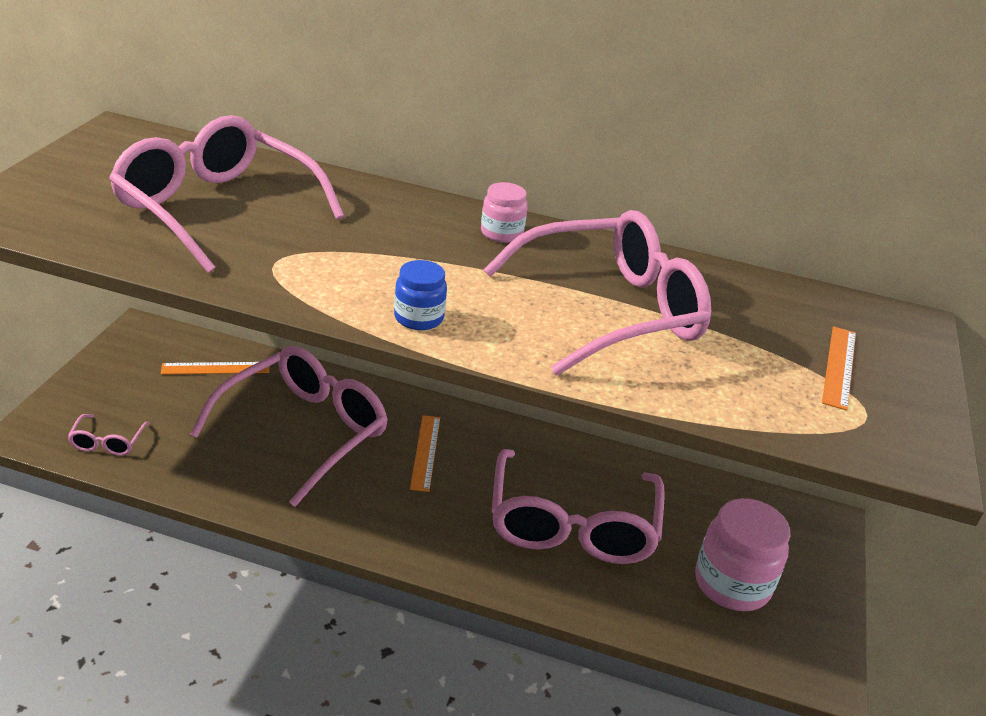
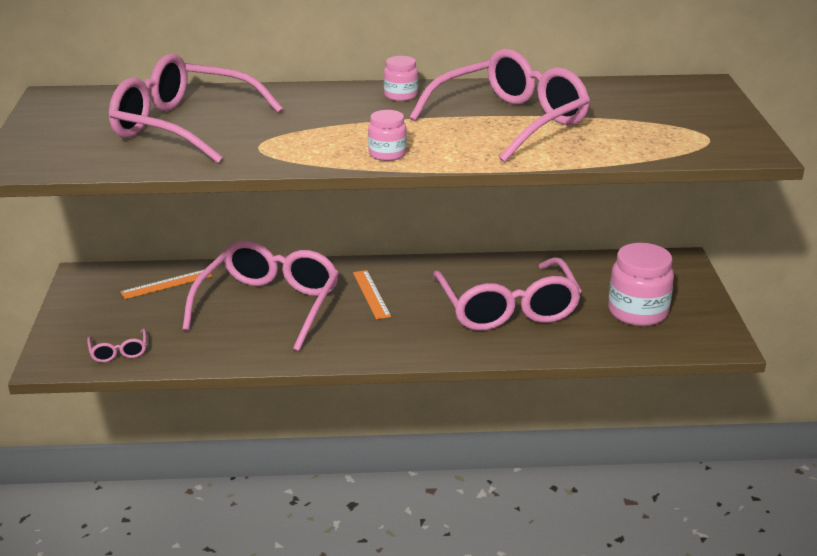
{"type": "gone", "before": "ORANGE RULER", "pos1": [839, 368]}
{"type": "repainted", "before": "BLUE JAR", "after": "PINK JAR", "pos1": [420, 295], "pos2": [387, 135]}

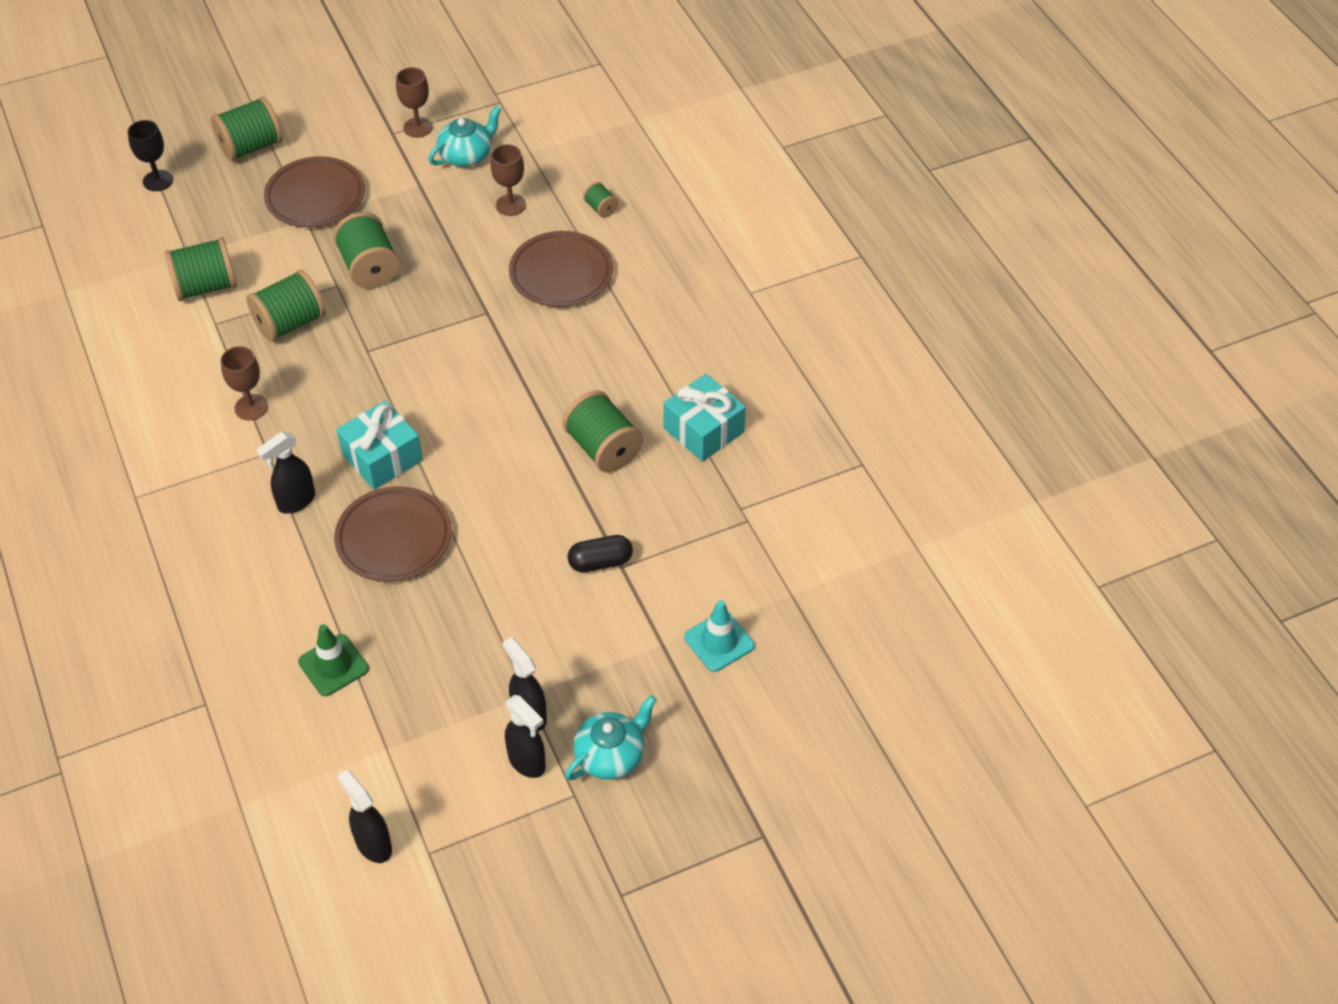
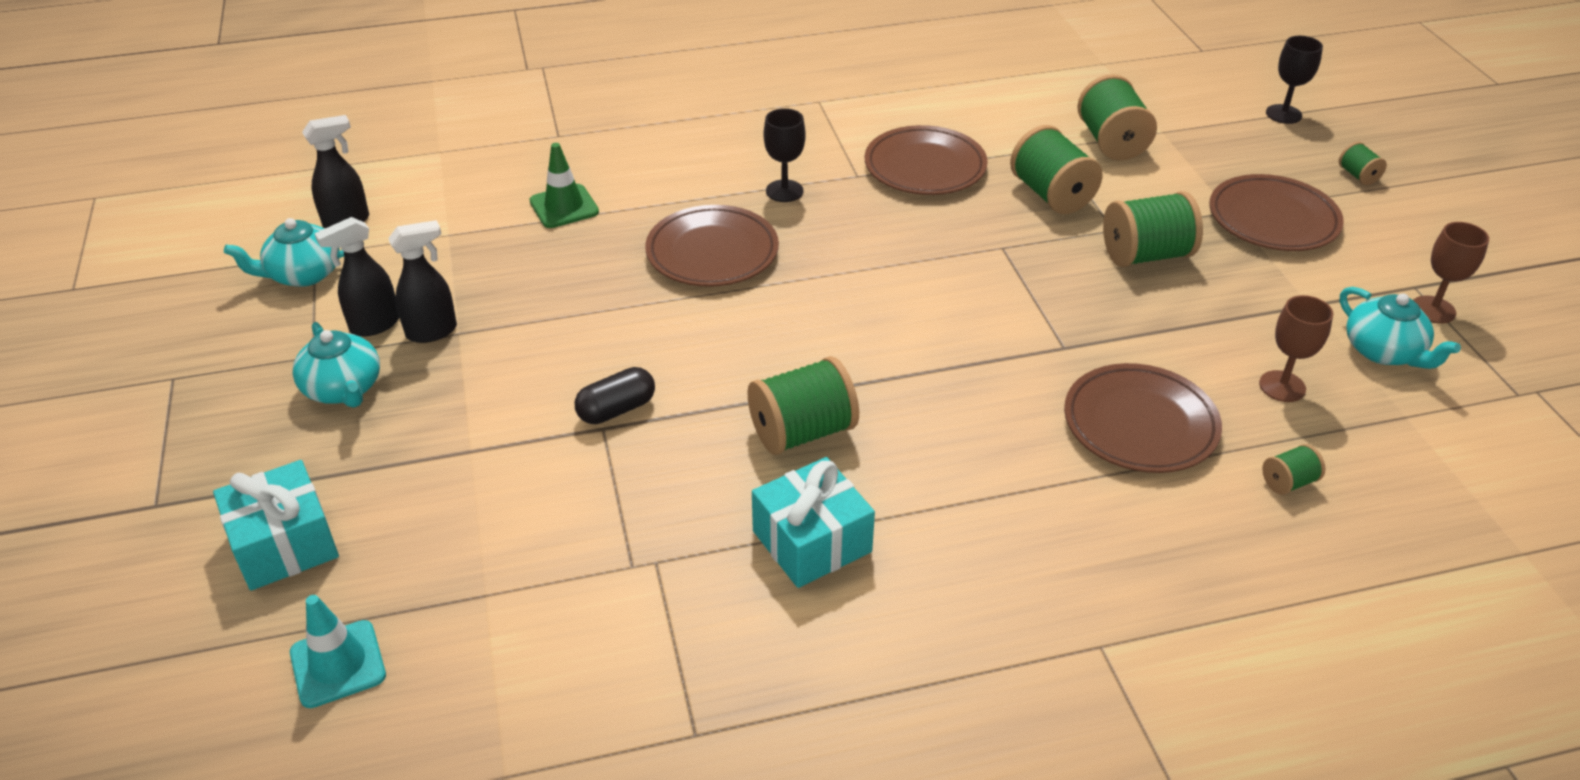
{"type": "new", "after": "TURQUOISE TEAPOT", "pos2": [284, 252]}
{"type": "shifted", "before": "TURQUOISE GIFT", "pos1": [379, 445], "pos2": [276, 525]}
{"type": "shifted", "before": "TURQUOISE TRAFFIC CONE", "pos1": [719, 636], "pos2": [338, 651]}
{"type": "swapped", "before": "BROWN GOBLET", "after": "BROWN PLATE", "pos1": [244, 383], "pos2": [926, 160]}
{"type": "swapped", "before": "BLACK SPRAY BOTTLE", "after": "BLACK GOBLET", "pos1": [285, 473], "pos2": [785, 155]}
{"type": "rotated", "before": "BLACK CAPSULE", "pos1": [600, 553], "pos2": [615, 395], "turn": 60}
{"type": "scaled", "before": "GREEN SPOOL", "pos1": [247, 129], "pos2": [1363, 163], "scale": 0.49}

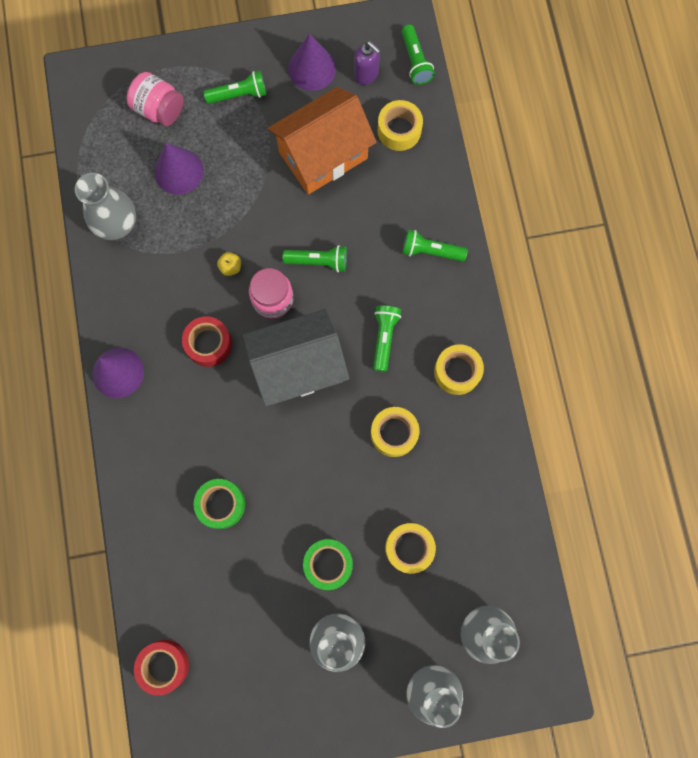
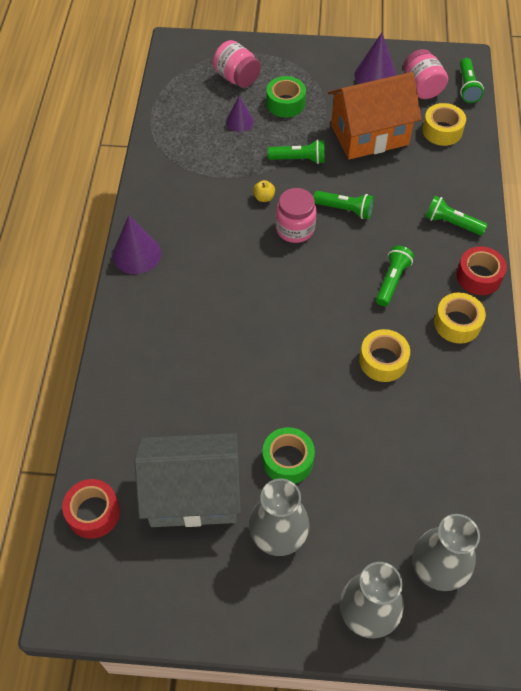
{"type": "gone", "before": "GREY VASE", "pos1": [105, 206]}
{"type": "gone", "before": "YELLOW TAPE", "pos1": [410, 548]}
{"type": "shifted", "before": "RED TAPE", "pos1": [207, 341], "pos2": [481, 270]}
{"type": "shifted", "before": "GREEN TAPE", "pos1": [219, 504], "pos2": [286, 97]}
{"type": "shifted", "before": "GREEN FLASHLIGHT", "pos1": [235, 87], "pos2": [296, 151]}
{"type": "shifted", "before": "GREY HOUSE", "pos1": [296, 357], "pos2": [187, 480]}
{"type": "swapped", "before": "PURPLE SOAP DISPENSER", "after": "PINK JAR", "pos1": [367, 63], "pos2": [425, 74]}
{"type": "scaled", "before": "PURPLE CONE", "pos1": [179, 169], "pos2": [240, 114], "scale": 0.63}

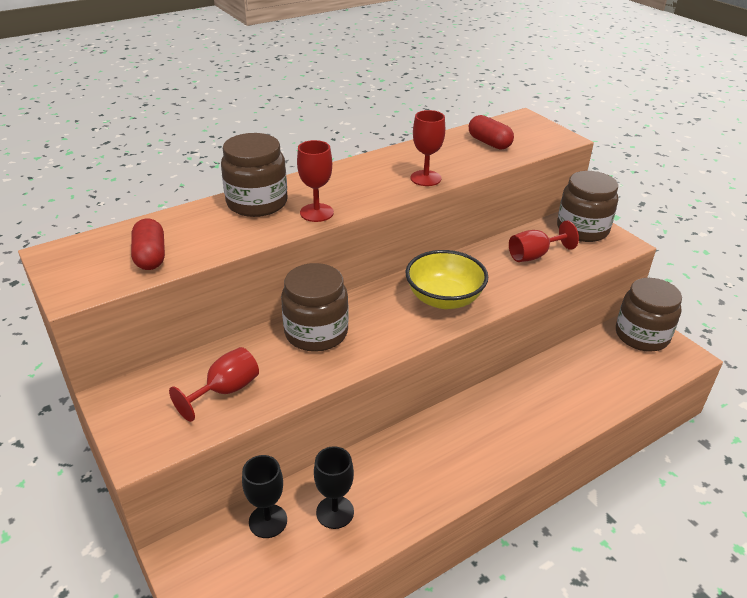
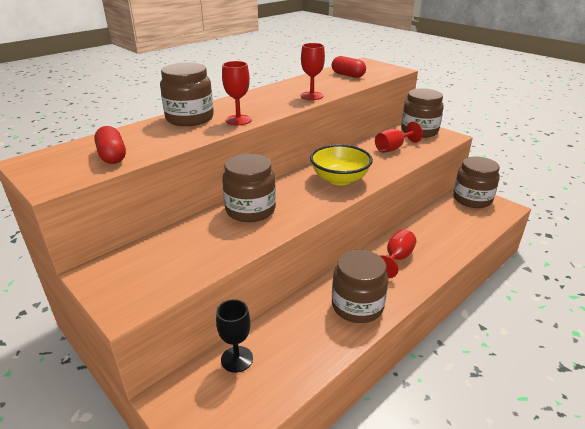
{"type": "gone", "before": "BLACK GOBLET", "pos1": [334, 487]}
{"type": "new", "after": "BROWN JAR", "pos2": [360, 286]}
{"type": "shifted", "before": "RED GOBLET", "pos1": [214, 384], "pos2": [397, 253]}

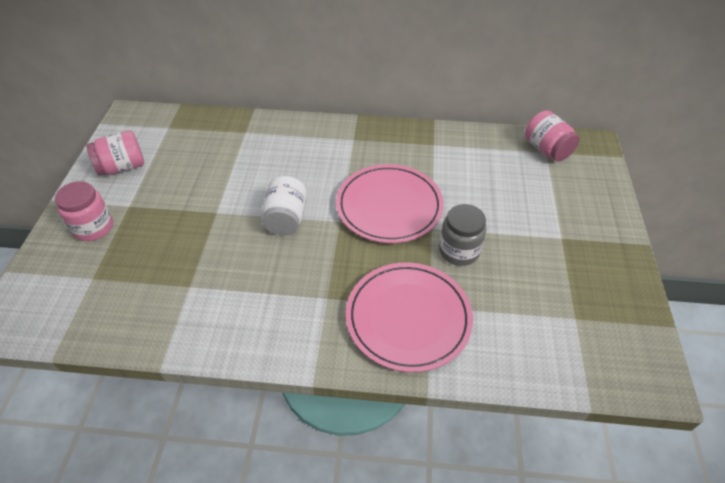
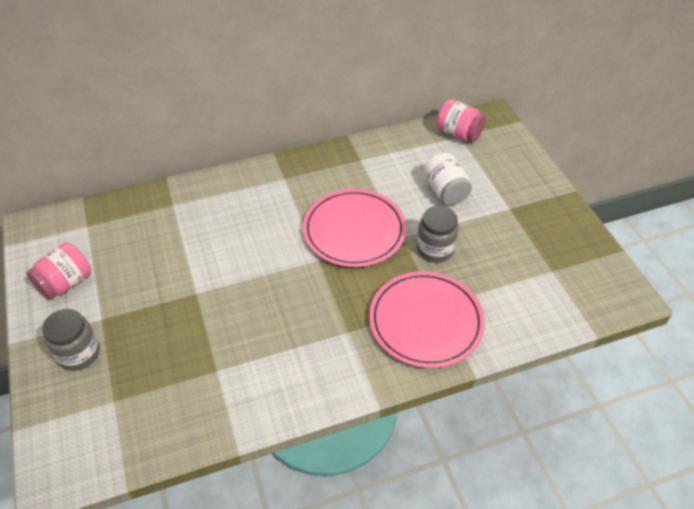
{"type": "shifted", "before": "WHITE JAR", "pos1": [284, 206], "pos2": [447, 179]}
{"type": "repainted", "before": "PINK JAR", "after": "GREY JAR", "pos1": [84, 211], "pos2": [71, 340]}

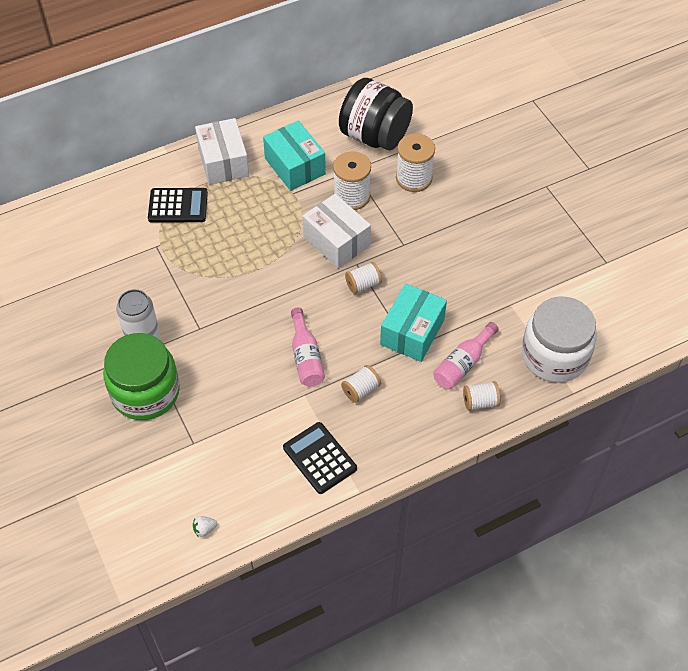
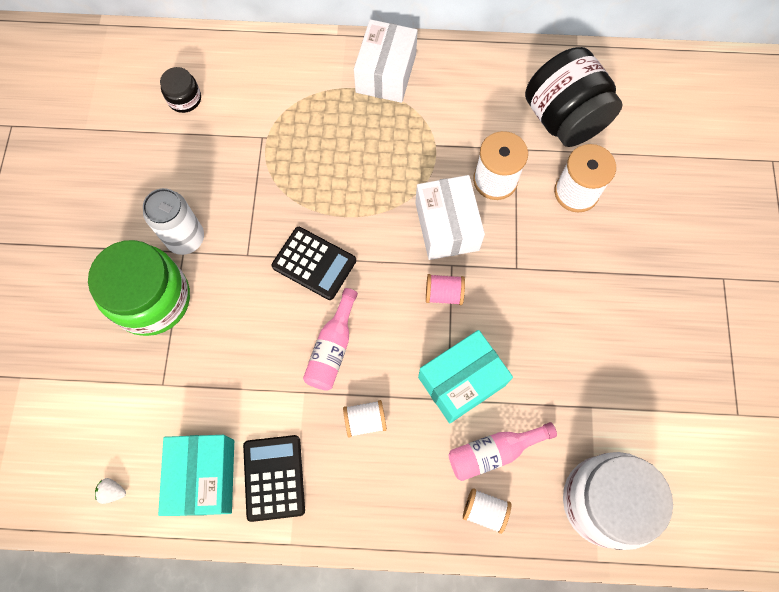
{"type": "new", "after": "BLACK JAR", "pos2": [180, 90]}
{"type": "shifted", "before": "BLACK CALCULATOR", "pos1": [178, 205], "pos2": [313, 263]}
{"type": "shifted", "before": "TURQUOISE BOX", "pos1": [294, 156], "pos2": [196, 475]}
{"type": "repainted", "before": "WHITE SPOOL", "after": "PINK SPOOL", "pos1": [363, 278], "pos2": [445, 289]}

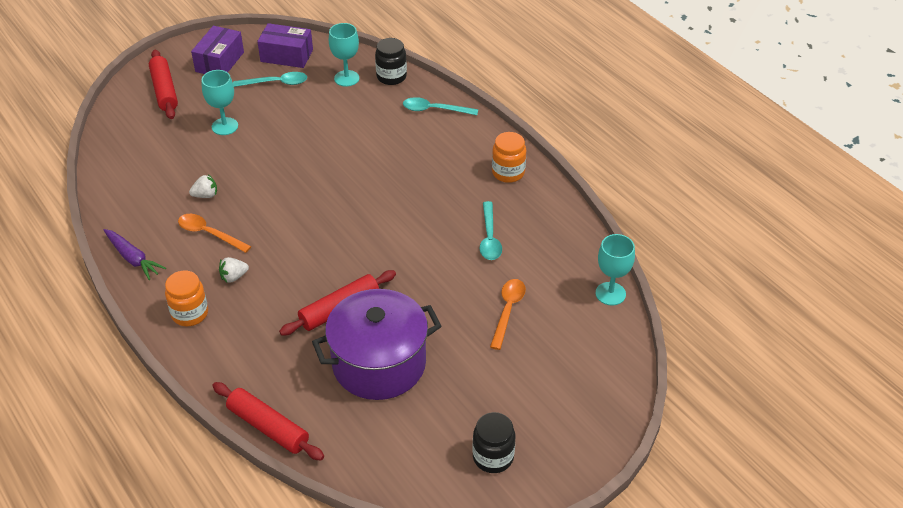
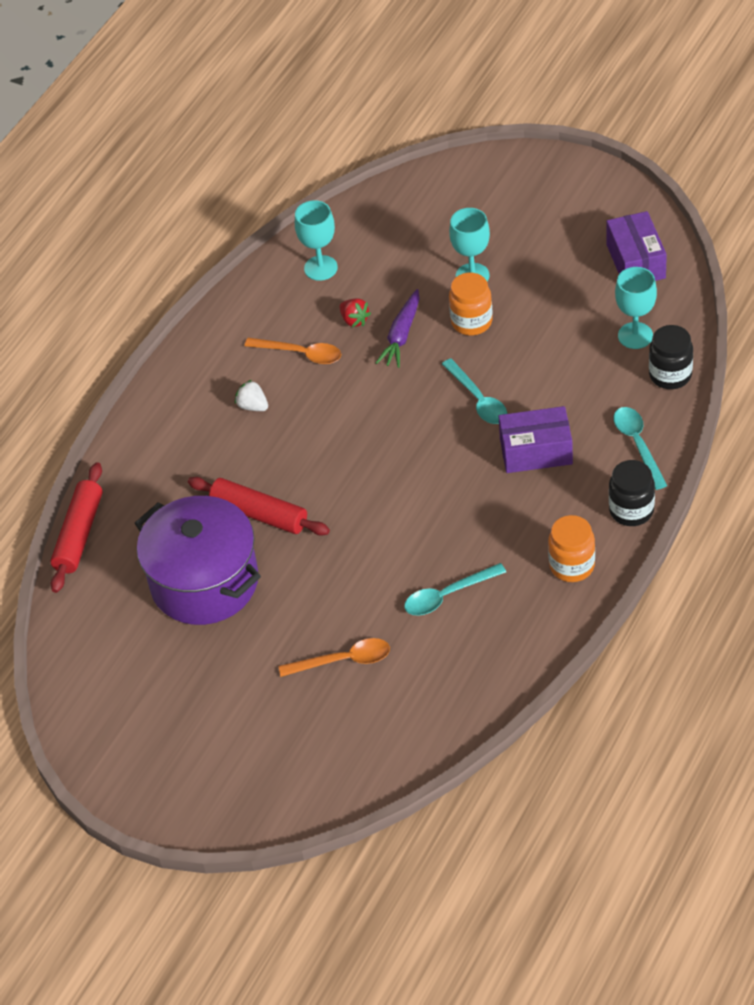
{"type": "gone", "before": "RED ROLLING PIN", "pos1": [163, 84]}
{"type": "shifted", "before": "PURPLE CARROT", "pos1": [135, 254], "pos2": [398, 328]}
{"type": "shifted", "before": "ORANGE JAR", "pos1": [186, 298], "pos2": [471, 304]}
{"type": "shifted", "before": "PURPLE BOX", "pos1": [217, 50], "pos2": [536, 439]}
{"type": "shifted", "before": "TURQUOISE SPOON", "pos1": [270, 79], "pos2": [474, 391]}
{"type": "shifted", "before": "BLACK JAR", "pos1": [493, 442], "pos2": [632, 493]}
{"type": "shifted", "before": "TURQUOISE GOBLET", "pos1": [615, 269], "pos2": [316, 240]}
{"type": "repainted", "before": "WHITE STRAWBERRY", "after": "RED STRAWBERRY", "pos1": [203, 186], "pos2": [355, 312]}
{"type": "rotated", "before": "ORANGE SPOON", "pos1": [214, 233], "pos2": [292, 351], "turn": 105}

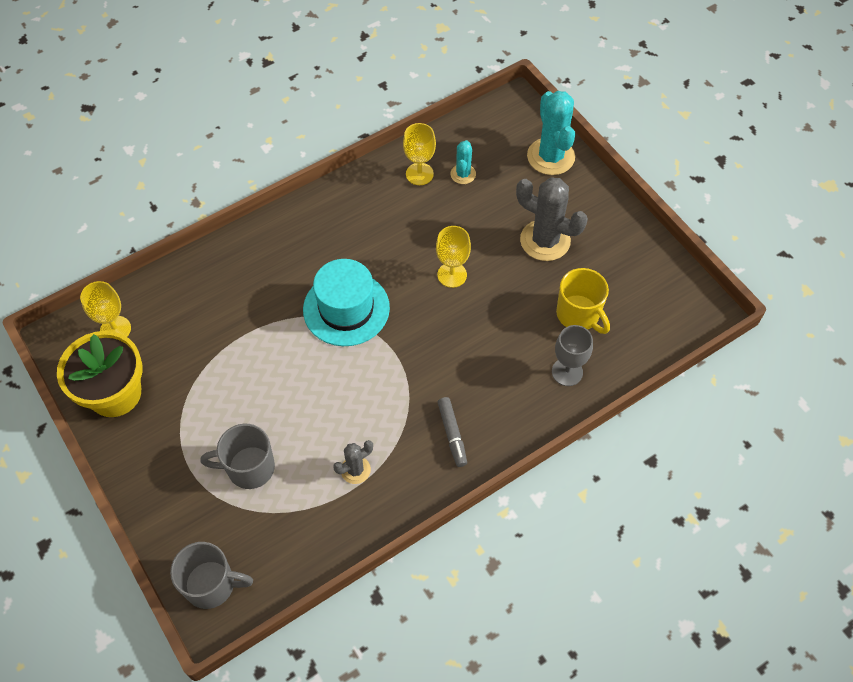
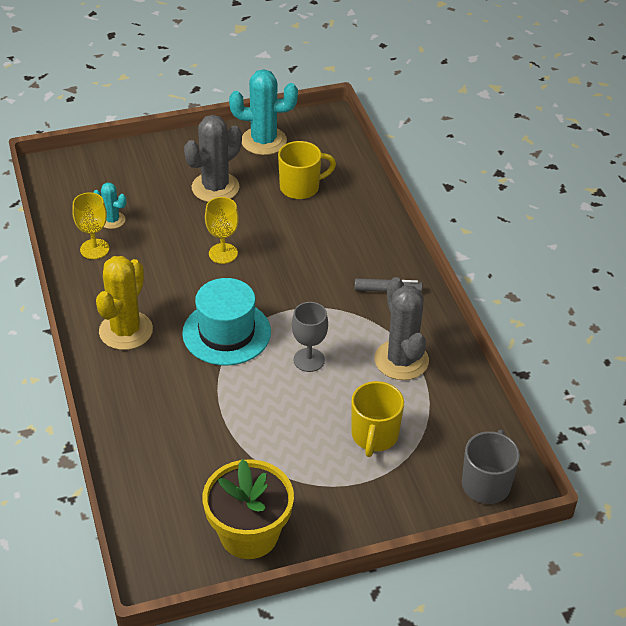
{"type": "gone", "before": "YELLOW GOBLET", "pos1": [105, 309]}
{"type": "new", "after": "YELLOW CACTUS", "pos2": [124, 303]}
{"type": "shifted", "before": "TURQUOISE CACTUS", "pos1": [551, 133], "pos2": [263, 112]}
{"type": "shifted", "before": "GREY GOBLET", "pos1": [572, 355], "pos2": [310, 337]}
{"type": "repainted", "before": "GREY MUG", "after": "YELLOW MUG", "pos1": [237, 456], "pos2": [377, 419]}
{"type": "scaled", "before": "GREY CACTUS", "pos1": [353, 462], "pos2": [401, 328], "scale": 1.89}

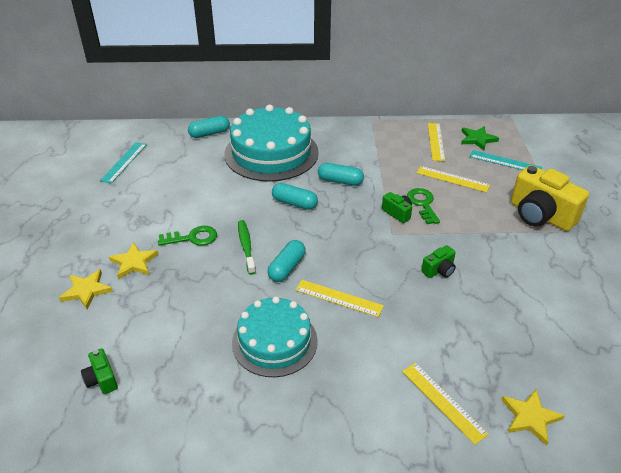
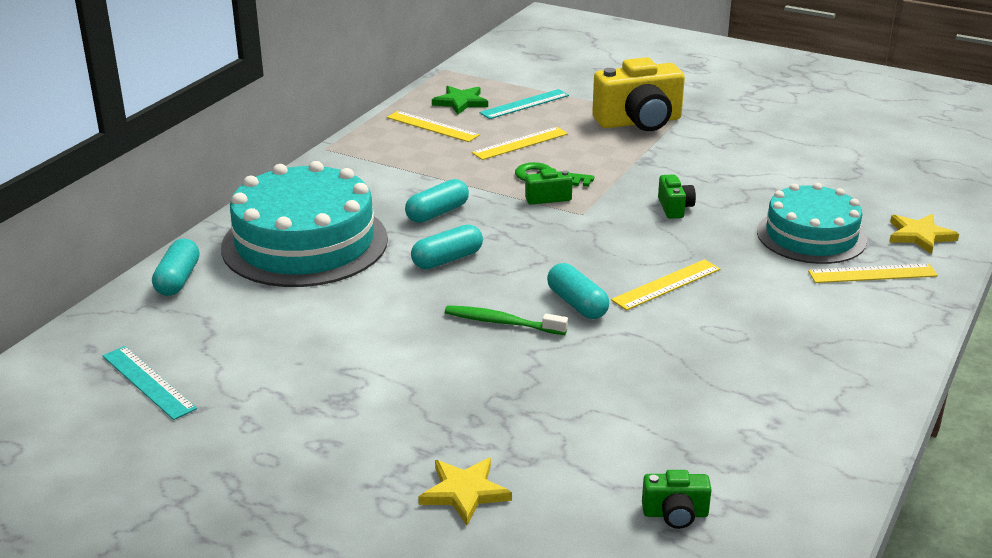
{"type": "gone", "before": "YELLOW STAR", "pos1": [134, 260]}
{"type": "gone", "before": "GREEN KEY", "pos1": [187, 236]}
{"type": "shifted", "before": "TURQUOISE CAKE", "pos1": [275, 336], "pos2": [812, 223]}

